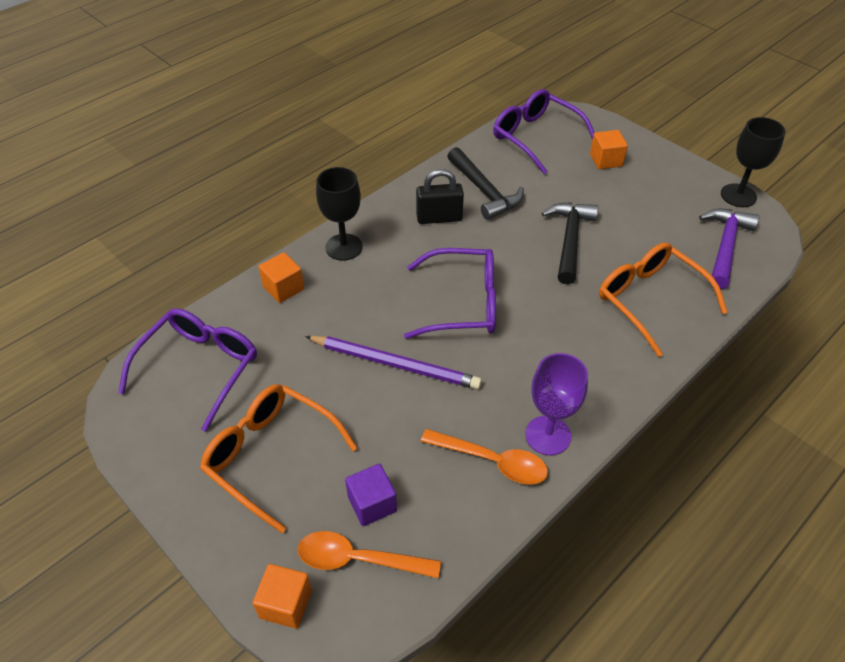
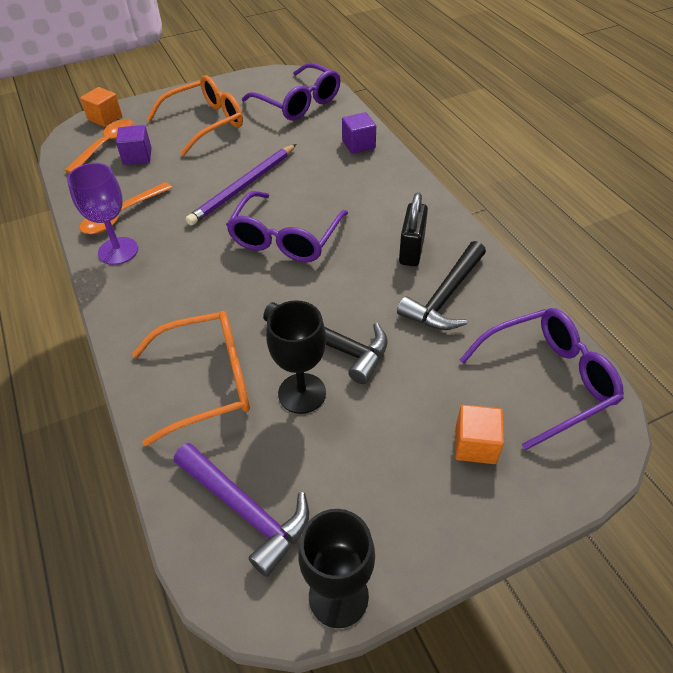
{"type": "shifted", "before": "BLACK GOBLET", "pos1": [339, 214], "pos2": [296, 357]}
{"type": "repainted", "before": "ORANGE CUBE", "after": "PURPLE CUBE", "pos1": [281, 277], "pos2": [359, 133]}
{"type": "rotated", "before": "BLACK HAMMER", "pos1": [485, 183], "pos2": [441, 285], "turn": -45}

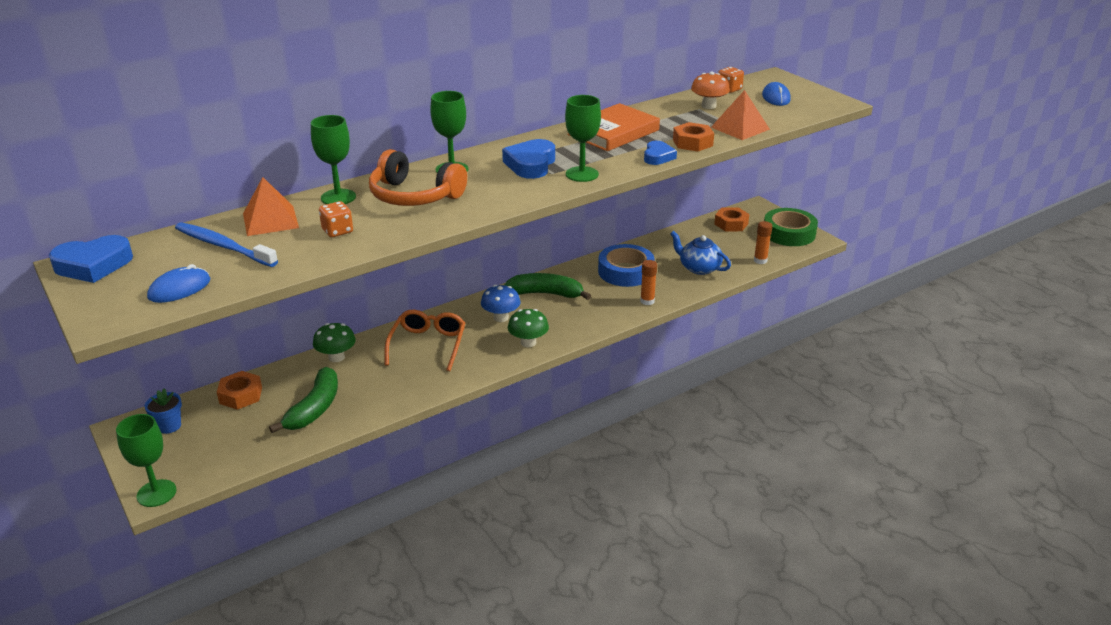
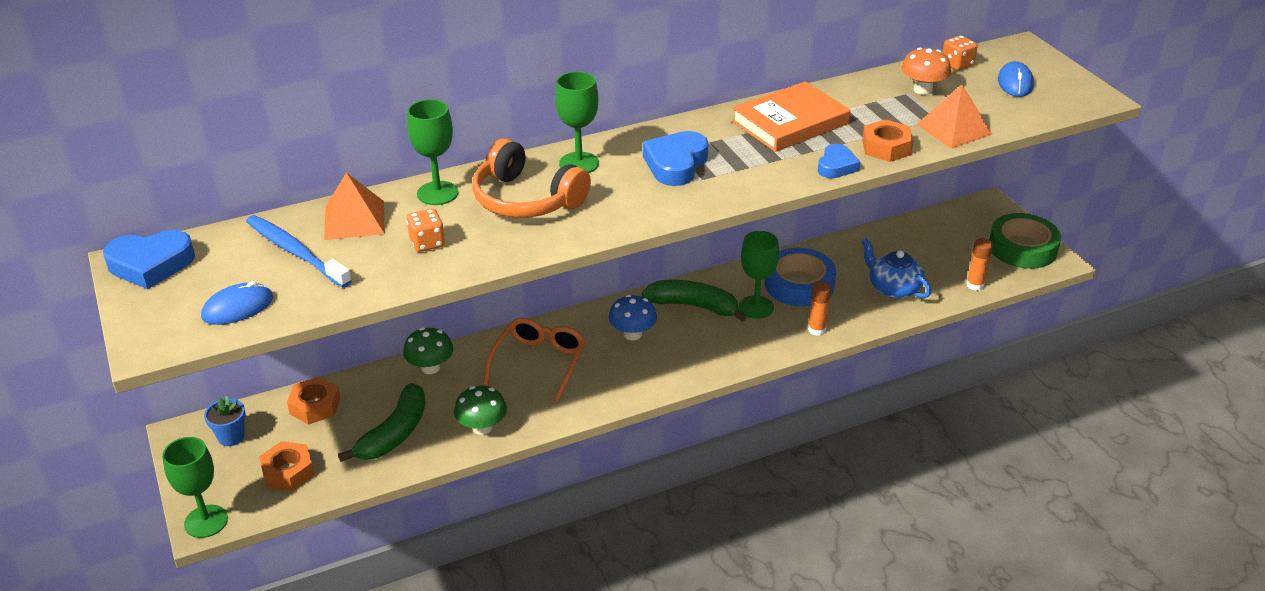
{"type": "shifted", "before": "GREEN MUSHROOM", "pos1": [528, 328], "pos2": [480, 410]}
{"type": "shifted", "before": "GREEN GOBLET", "pos1": [583, 138], "pos2": [759, 275]}
{"type": "shifted", "before": "ORANGE NUT", "pos1": [731, 219], "pos2": [286, 466]}

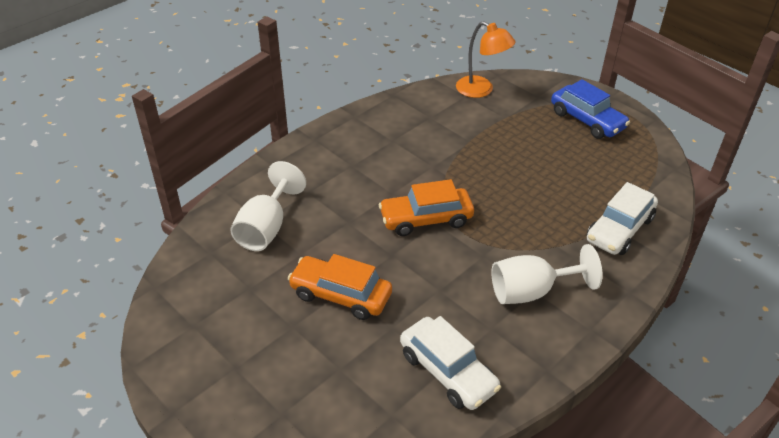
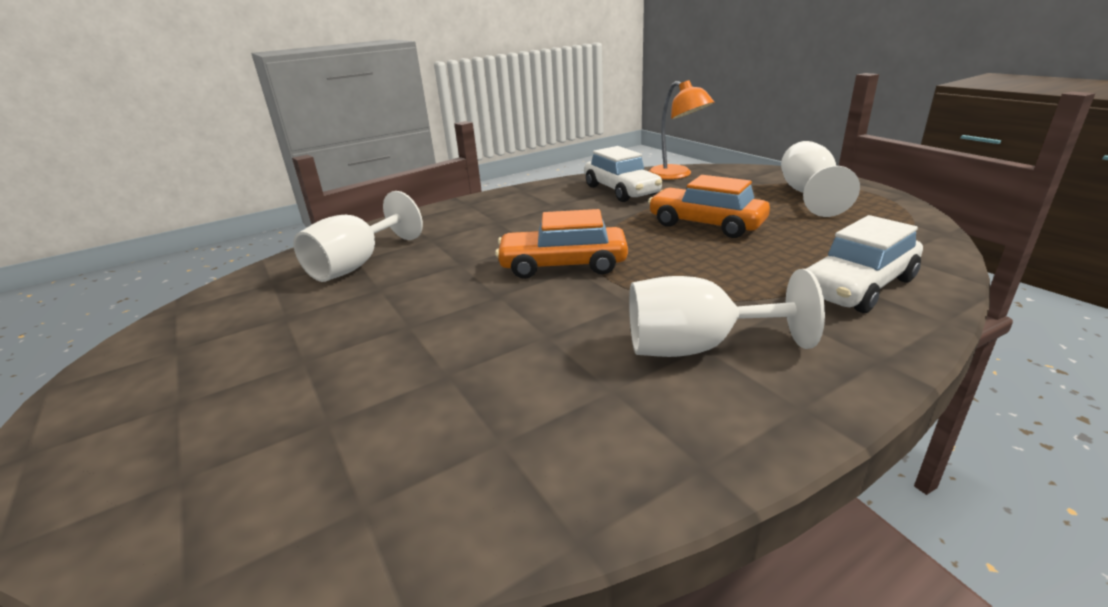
{"type": "shifted", "before": "ORANGE CAR", "pos1": [340, 287], "pos2": [709, 206]}
{"type": "shifted", "before": "WHITE CAR", "pos1": [450, 363], "pos2": [623, 174]}
{"type": "swapped", "before": "BLUE CAR", "after": "WHITE GOBLET", "pos1": [590, 109], "pos2": [820, 179]}

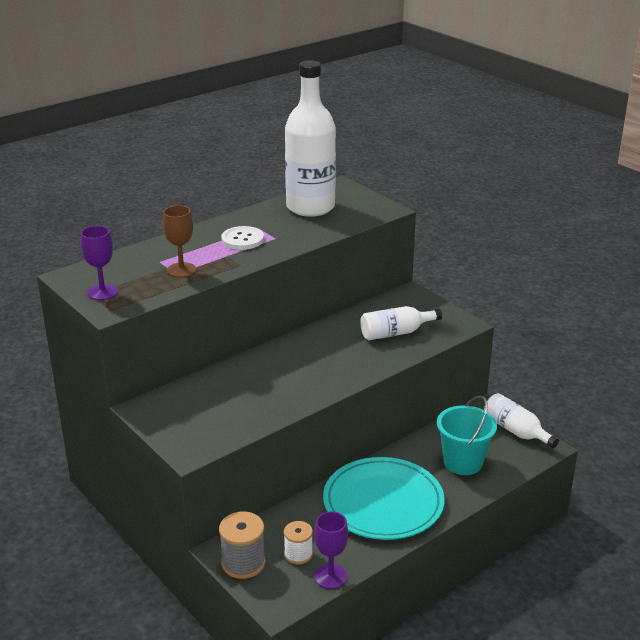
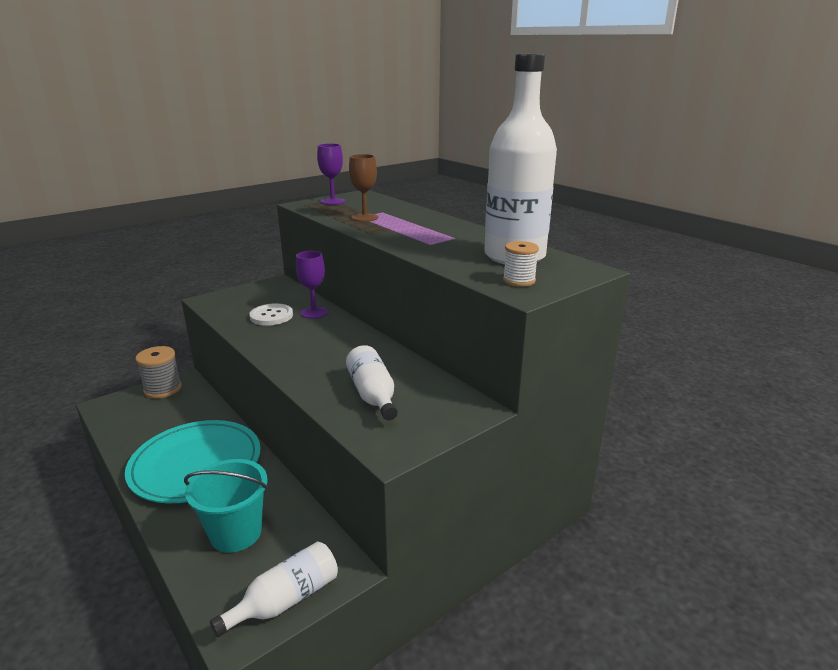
{"type": "shifted", "before": "WHITE BUTTON", "pos1": [242, 238], "pos2": [271, 314]}
{"type": "shifted", "before": "WHITE SPOOL", "pos1": [298, 542], "pos2": [521, 264]}
{"type": "shifted", "before": "PURPLE GOBLET", "pos1": [331, 550], "pos2": [312, 285]}

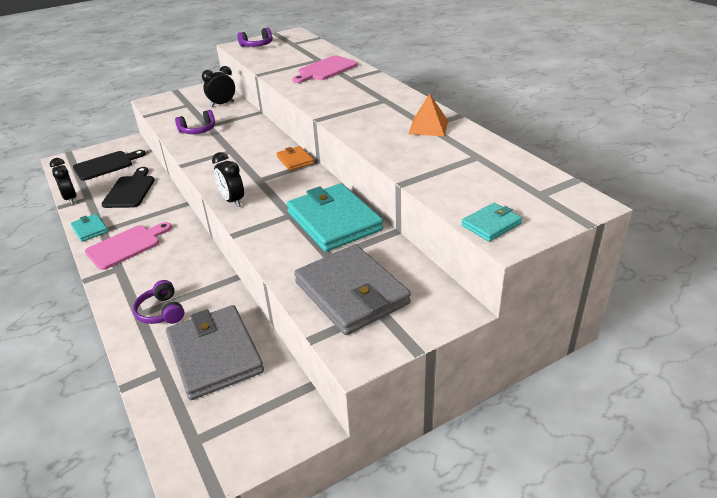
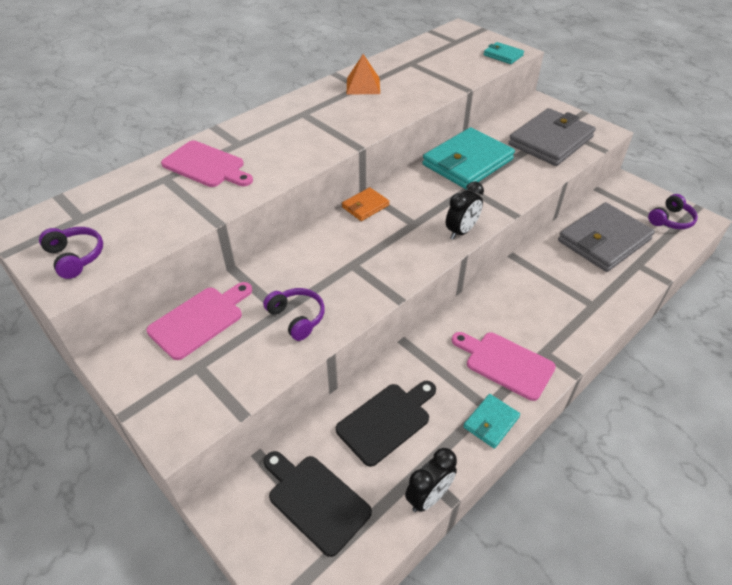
{"type": "shifted", "before": "PURPLE HEADPHONES", "pos1": [159, 302], "pos2": [673, 211]}
{"type": "swapped", "before": "BLACK CLOCK", "after": "PINK CUTTING BOARD", "pos1": [218, 86], "pos2": [199, 321]}
{"type": "rotated", "before": "BLACK CUTTING BOARD", "pos1": [128, 187], "pos2": [386, 424], "turn": 150}

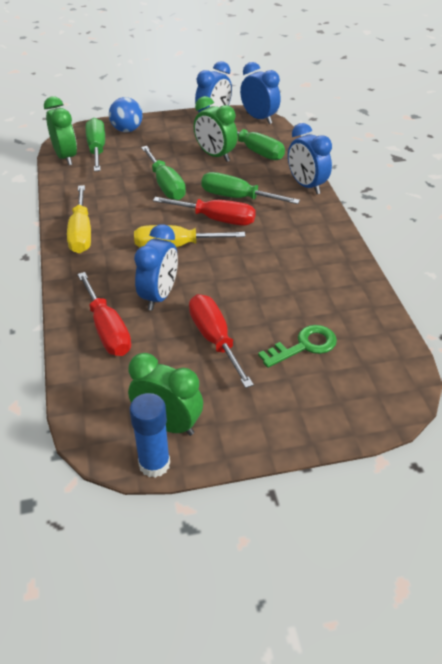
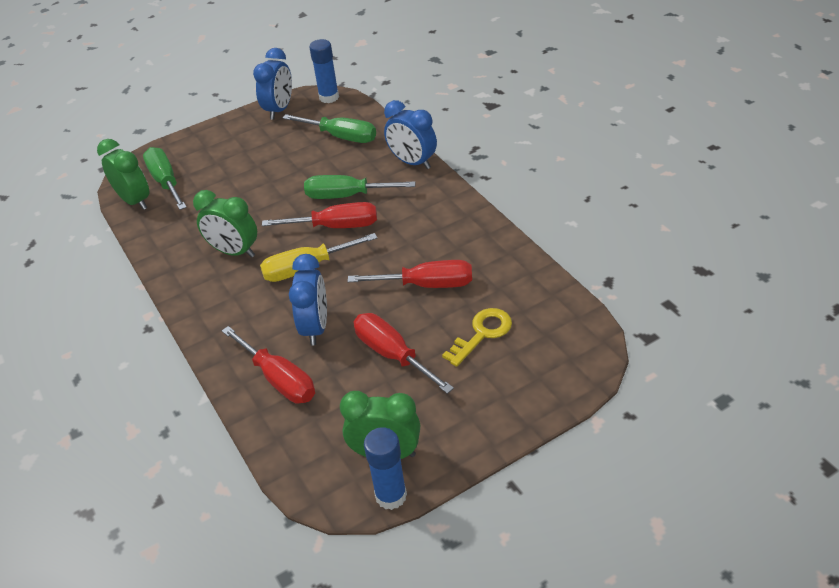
{"type": "gone", "before": "YELLOW SCREWDRIVER", "pos1": [79, 219]}
{"type": "gone", "before": "BLUE BALL", "pos1": [126, 114]}
{"type": "gone", "before": "GREEN SCREWDRIVER", "pos1": [163, 173]}
{"type": "new", "after": "RED SCREWDRIVER", "pos2": [410, 274]}
{"type": "shifted", "before": "GREEN CLOCK", "pos1": [216, 129], "pos2": [225, 224]}
{"type": "swapped", "before": "BLUE CLOCK", "after": "BLUE GLUE STICK", "pos1": [260, 93], "pos2": [324, 71]}
{"type": "repainted", "before": "GREEN KEY", "after": "YELLOW KEY", "pos1": [297, 346], "pos2": [477, 337]}

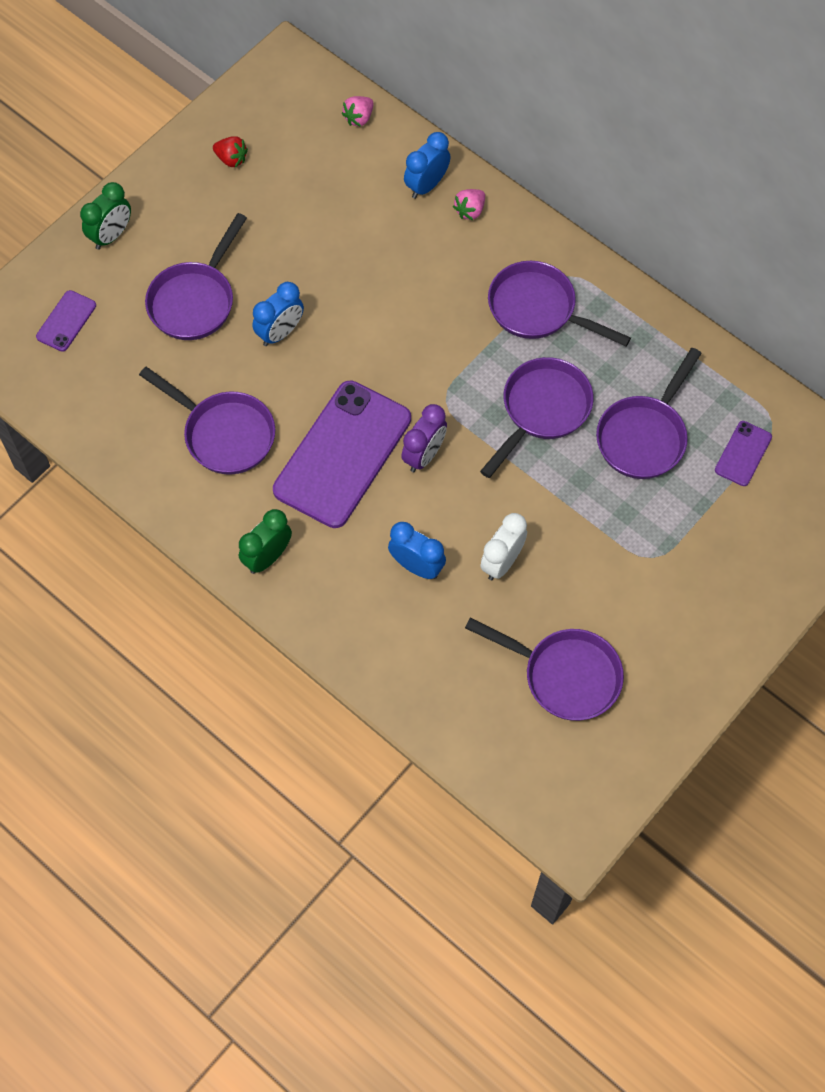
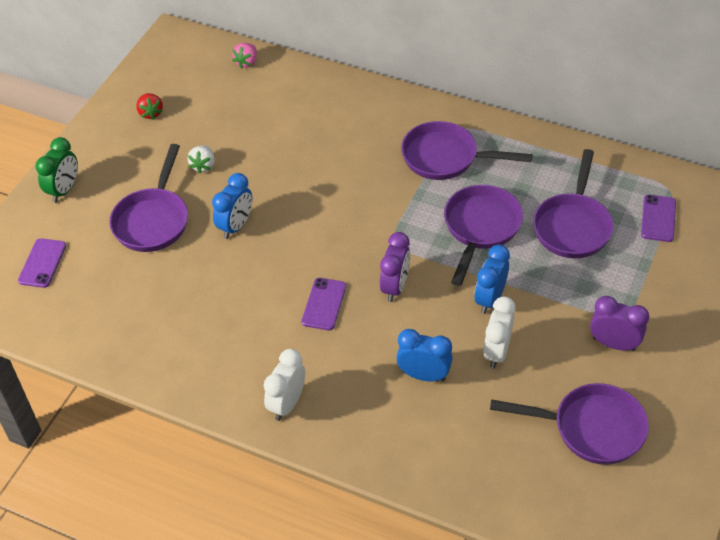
{"type": "gone", "before": "PURPLE PAN", "pos1": [207, 420]}
{"type": "gone", "before": "PINK STRAWBERRY", "pos1": [469, 204]}
{"type": "new", "after": "WHITE STRAWBERRY", "pos2": [201, 159]}
{"type": "new", "after": "PURPLE CLOCK", "pos2": [619, 323]}
{"type": "shifted", "before": "BLUE CLOCK", "pos1": [427, 165], "pos2": [492, 279]}
{"type": "repainted", "before": "GREEN CLOCK", "after": "WHITE CLOCK", "pos1": [265, 541], "pos2": [284, 385]}
{"type": "rotated", "before": "RED STRAWBERRY", "pos1": [230, 151], "pos2": [149, 106], "turn": 60}
{"type": "scaled", "before": "PURPLE PHONE", "pos1": [342, 454], "pos2": [323, 304], "scale": 0.44}

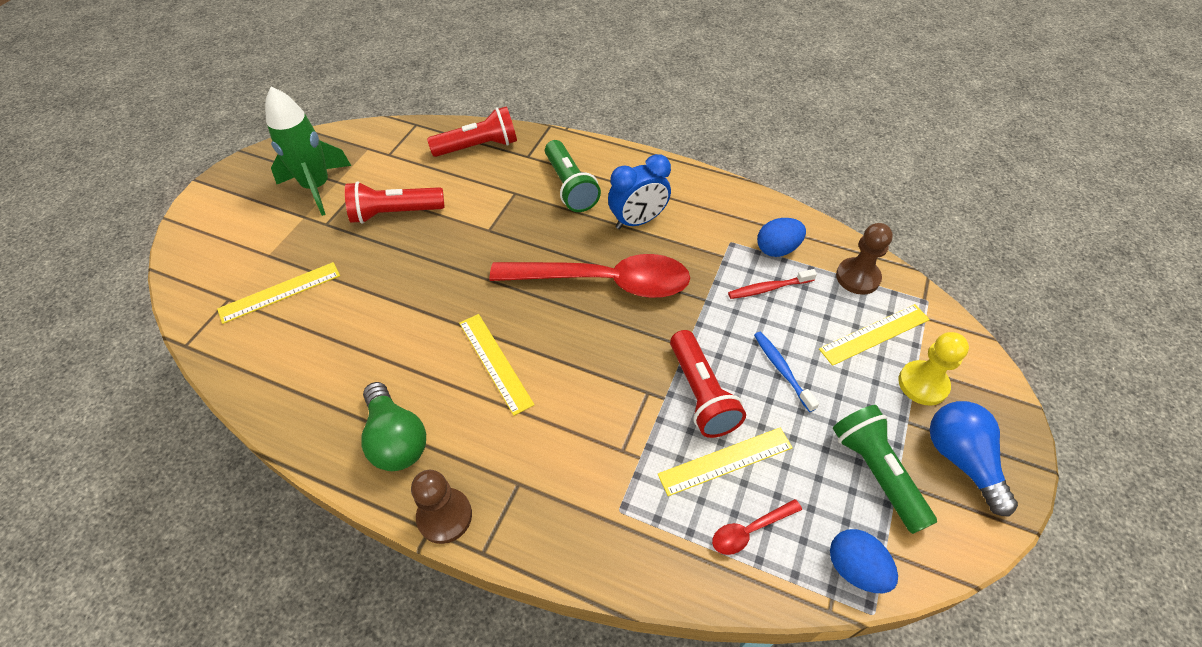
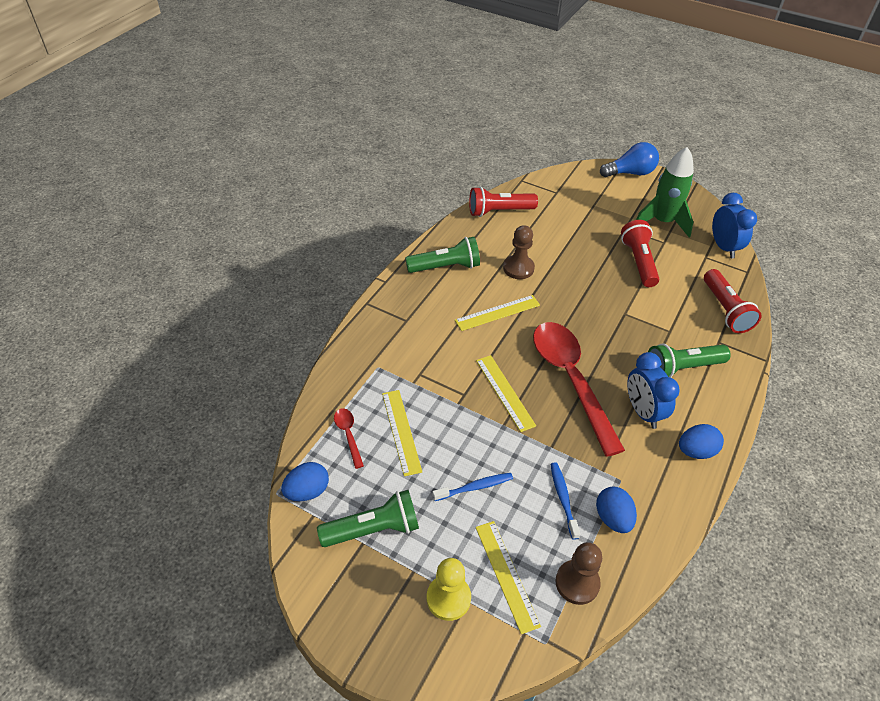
{"type": "new", "after": "BLUE EGG", "pos2": [701, 441]}
{"type": "new", "after": "BLUE CLOCK", "pos2": [734, 225]}
{"type": "shifted", "before": "YELLOW RULER", "pos1": [278, 293], "pos2": [506, 393]}
{"type": "shifted", "before": "BROWN PAWN", "pos1": [441, 507], "pos2": [519, 252]}
{"type": "shifted", "before": "RED FLASHLIGHT", "pos1": [708, 384], "pos2": [503, 202]}
{"type": "shifted", "before": "BLUE LIGHT BULB", "pos1": [974, 458], "pos2": [629, 159]}
{"type": "swapped", "before": "GREEN LIGHT BULB", "after": "GREEN FLASHLIGHT", "pos1": [393, 426], "pos2": [442, 255]}
{"type": "repainted", "before": "RED TOOTHBRUSH", "after": "BLUE TOOTHBRUSH", "pos1": [772, 284], "pos2": [565, 501]}
{"type": "rotated", "before": "RED SPOON", "pos1": [589, 276], "pos2": [579, 389], "turn": 150}

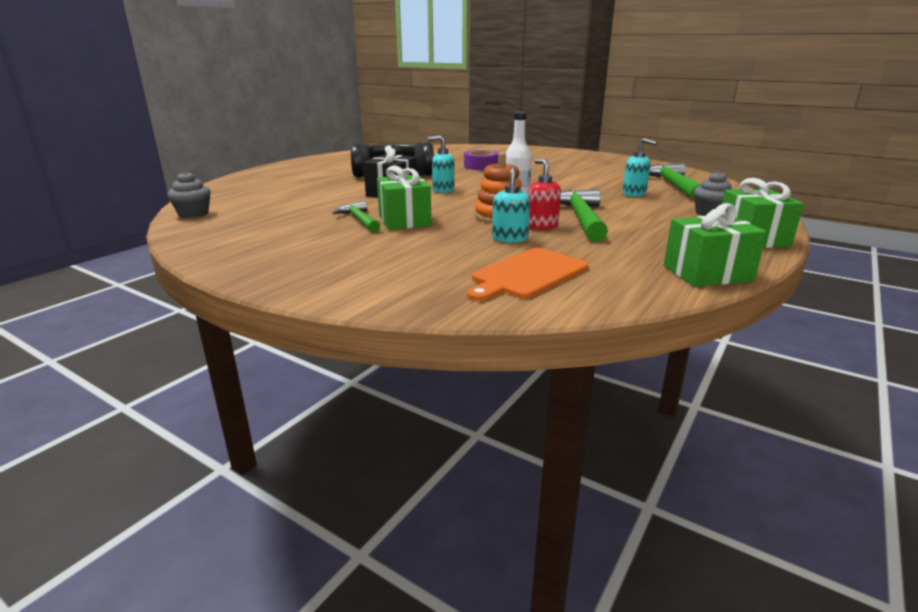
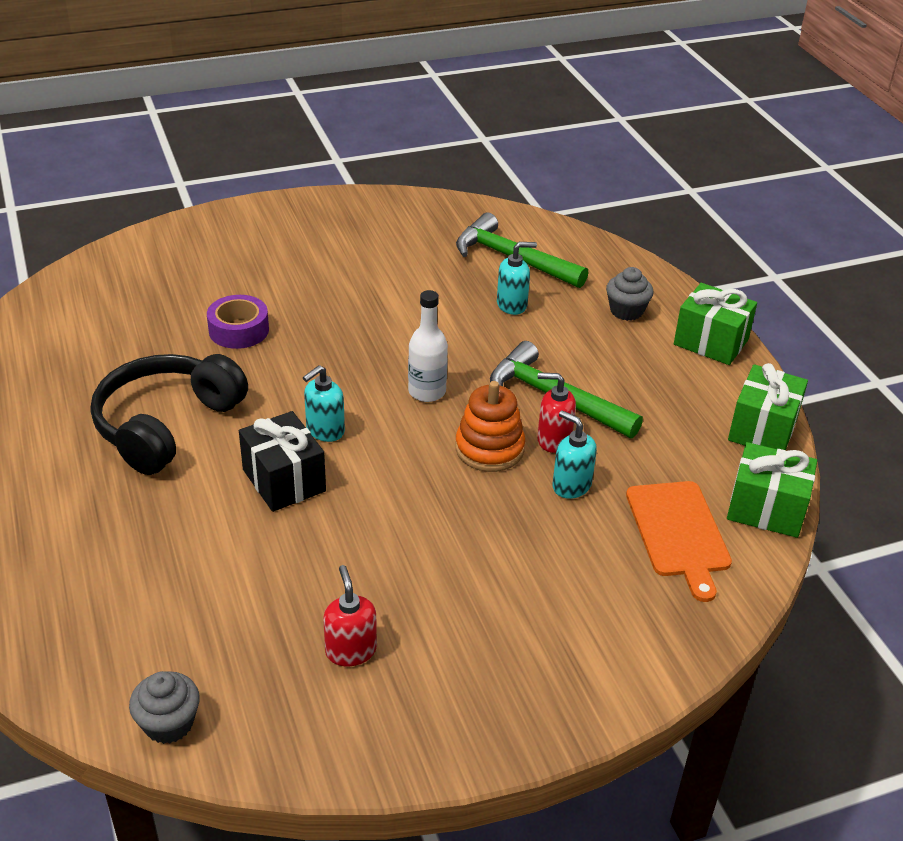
{"type": "gone", "before": "GREEN HAMMER", "pos1": [356, 216]}
{"type": "new", "after": "RED SOAP DISPENSER", "pos2": [350, 615]}
{"type": "shifted", "before": "GREEN GIFT", "pos1": [404, 198], "pos2": [772, 490]}

